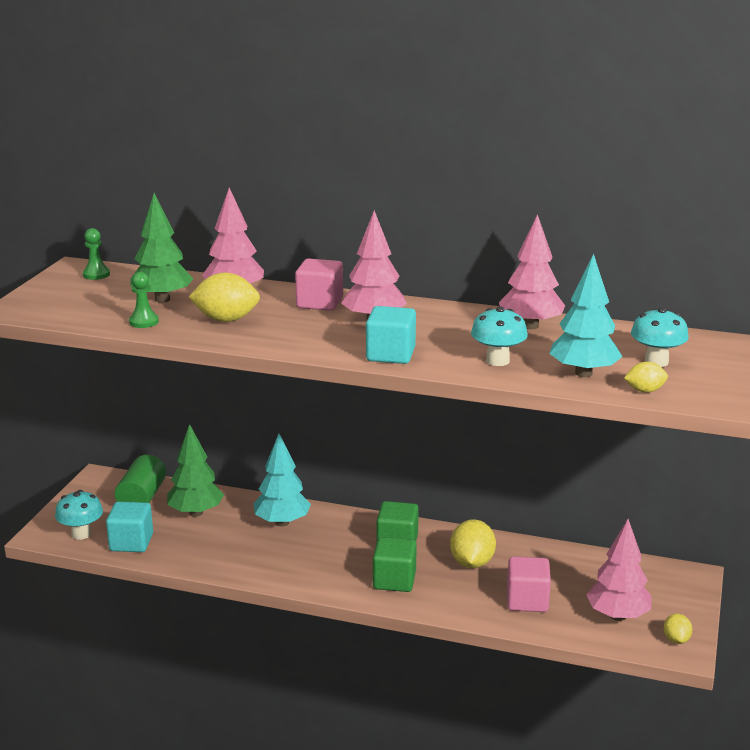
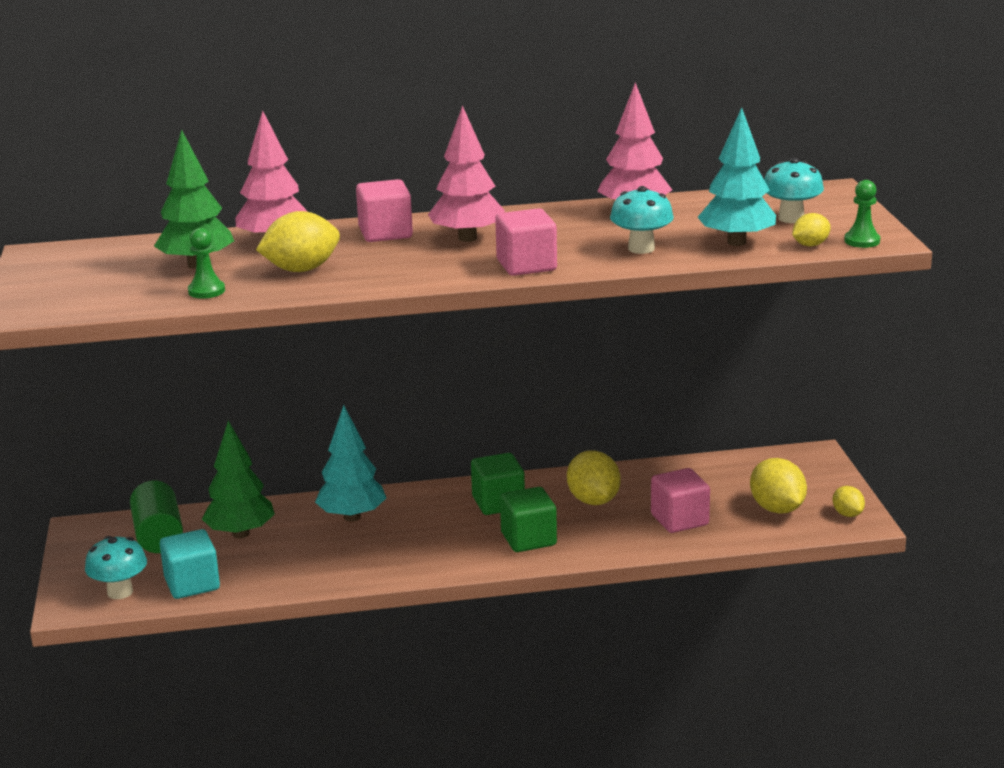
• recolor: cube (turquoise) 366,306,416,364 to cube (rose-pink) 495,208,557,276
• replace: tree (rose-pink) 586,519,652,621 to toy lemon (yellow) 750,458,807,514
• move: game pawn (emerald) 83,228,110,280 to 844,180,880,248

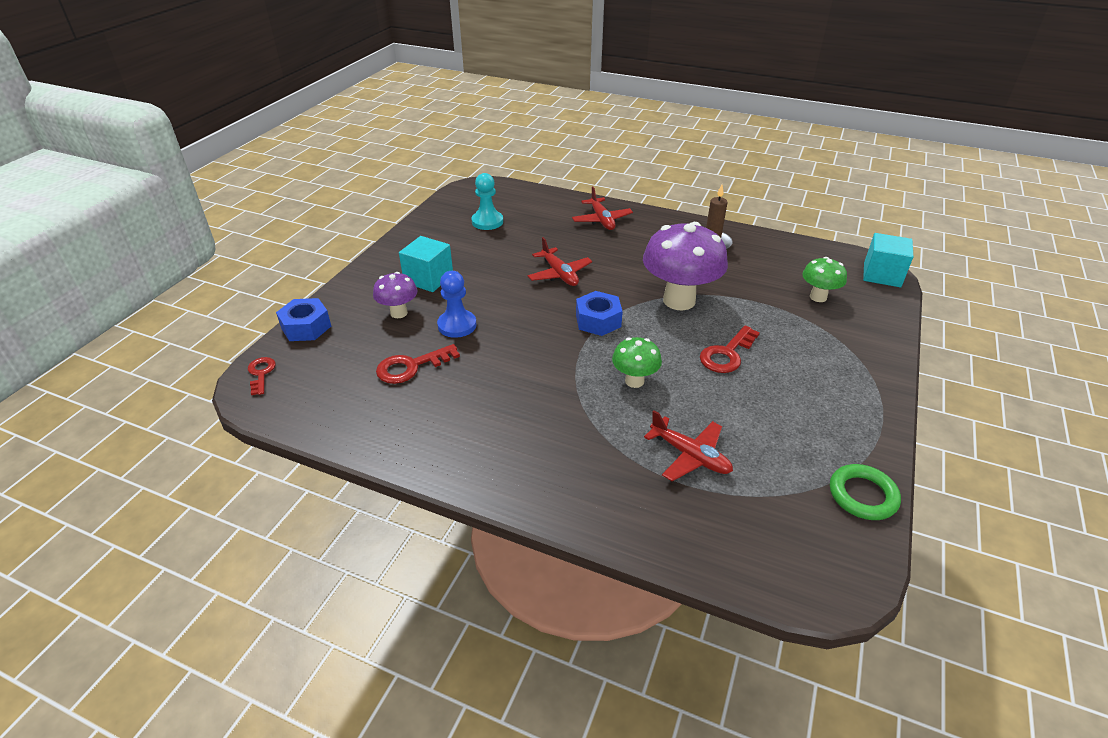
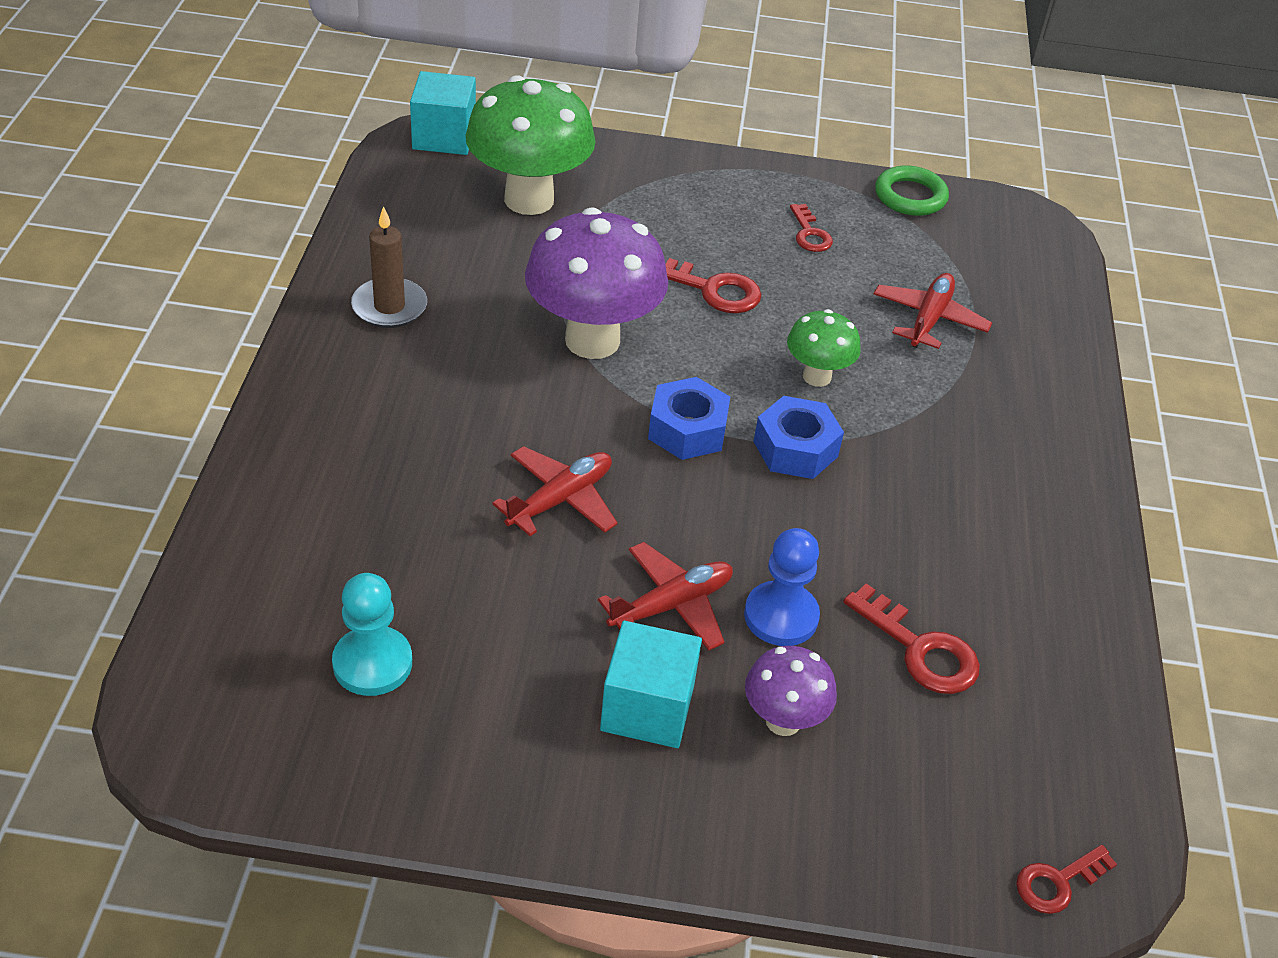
• resize: mushroom (emerald) 802,257,847,302 = 466,75,596,215 x1.92
• move: plane (crimson) 572,187,633,230 to 598,542,733,651
• move: hex nut (blue) 276,298,331,341 to 753,396,844,479
• insert: door key (crimson) 790,204,833,252

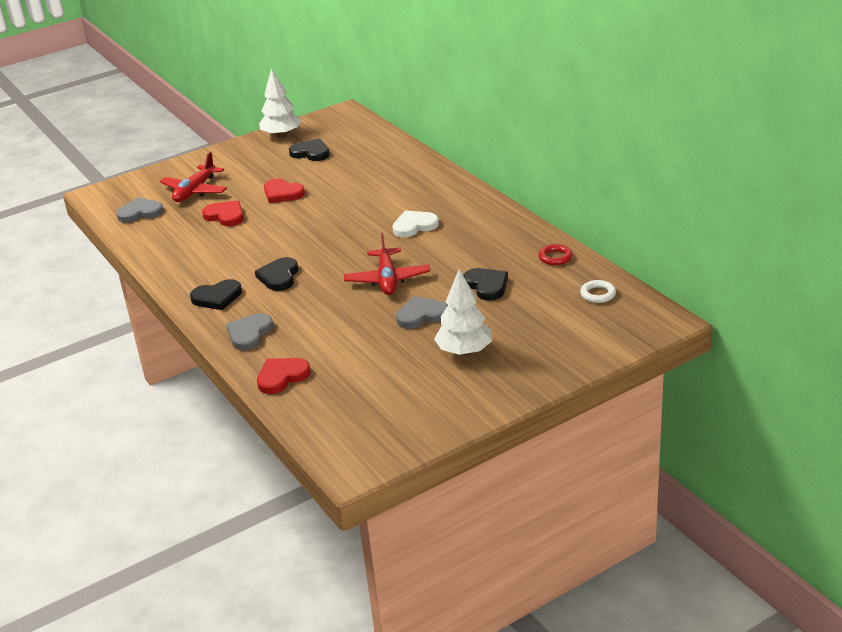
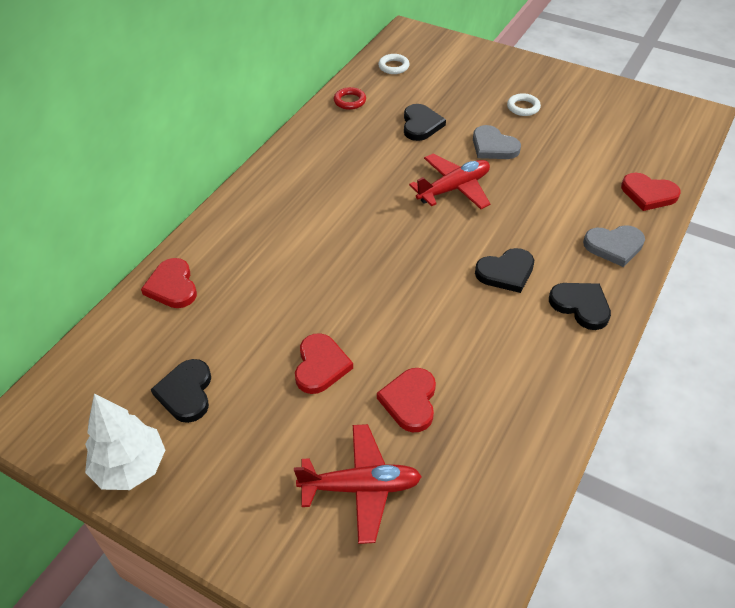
• insert: heart (crimson) 141,258,197,308
• rotate: heart (ebony) 463,268,508,301 = 404,104,446,141 150 degrees clockwise
• replace: tree (white) 434,269,492,356 to torus (white) 507,93,541,116
• delete: heart (grey) 116,197,164,223
• delete: heart (white) 392,210,439,237

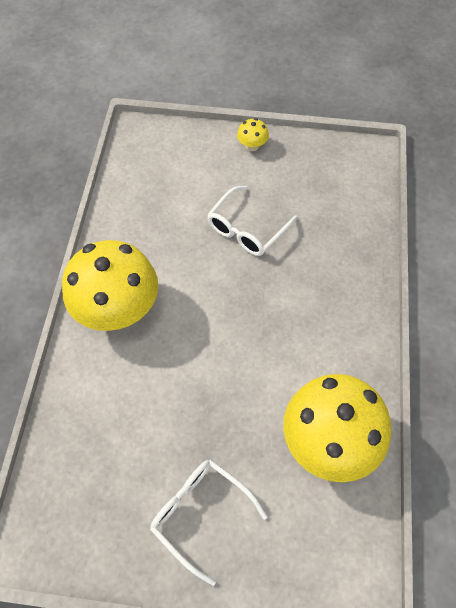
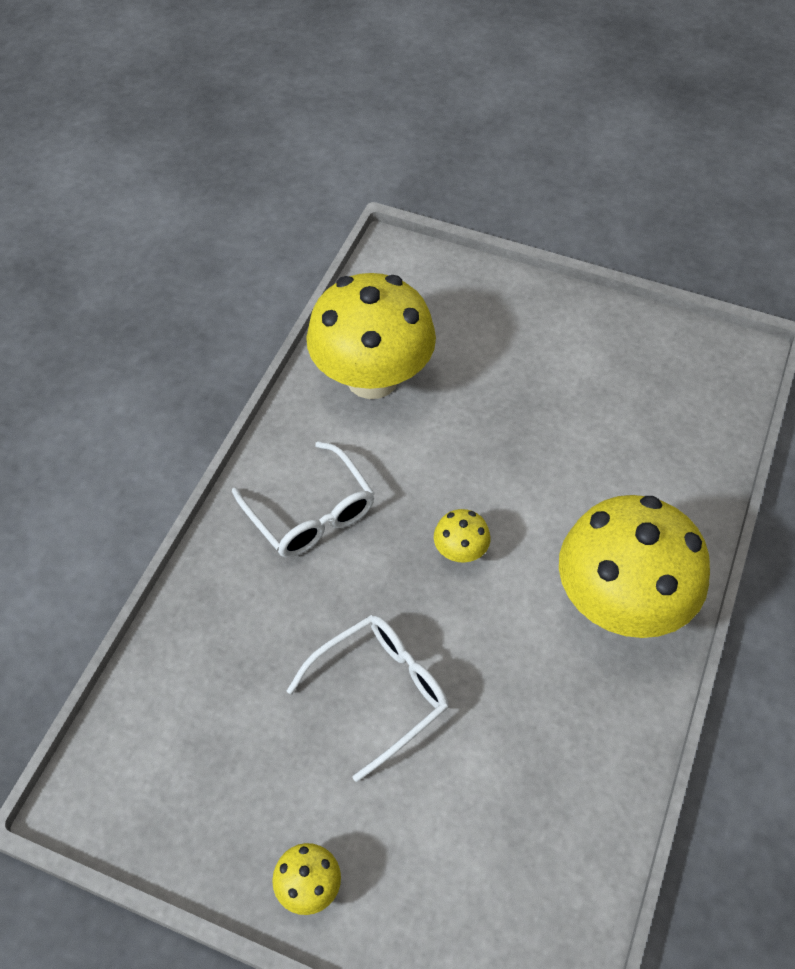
• move: eyeglasses (white) 150,459,268,586 to 232,441,375,557
• insert: mushroom (yellow) 434,509,491,563

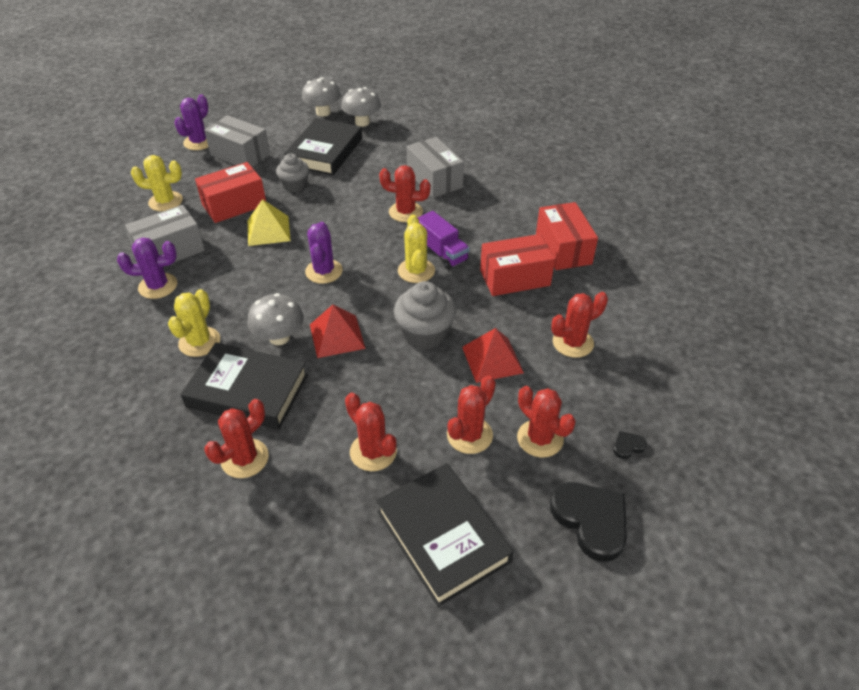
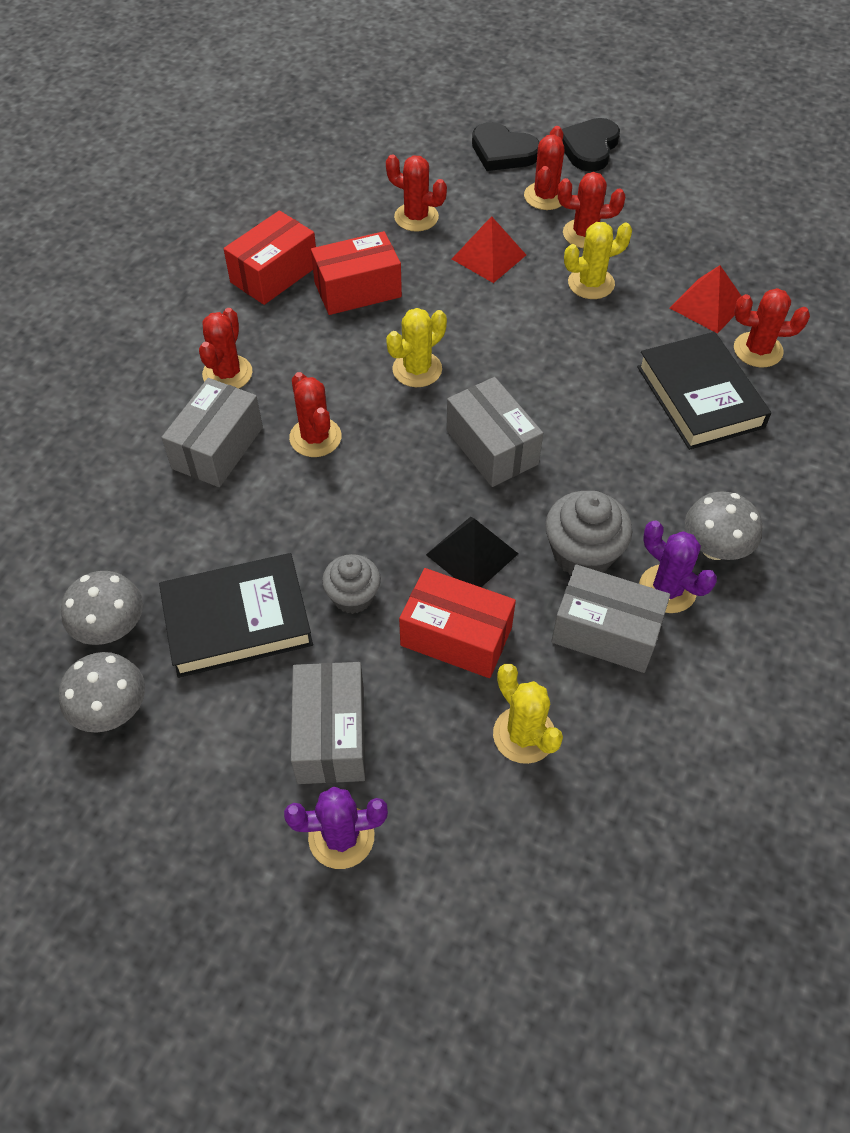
• move: prickly plant (crimson) 345,392,397,471 to 199,308,252,389
• rotate: parcel (crimson) 480,234,555,296 = 311,231,402,315 60 degrees counterclockwise
• recolor: solid pyramid (yellow) 248,199,291,246 to solid pyramid (ebony) 426,517,518,587
• replace: prickly plant (purple) 305,222,343,284 to parcel (grey) 446,377,543,487
• resize: heart (ebony) 613,431,647,459 = 472,122,540,171 x2.28
• move: fairy cake (grey) 394,281,456,350 to 545,491,632,575
• move: prickly plant (yellow) 168,289,220,357 to 564,222,632,299
• move: solid pyramid (crimson) 310,305,366,358 to 670,265,741,334
• move: mushroom (grey) 247,293,304,345 to 685,491,762,560
• delete: hardcover (ebony) 376,463,513,607
• delete: lorry (purple) 418,211,470,270

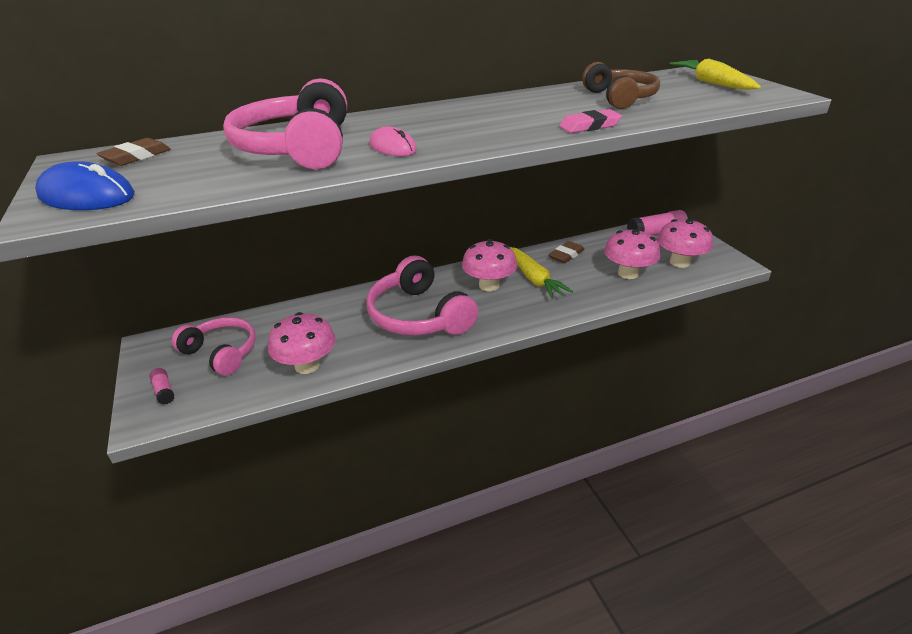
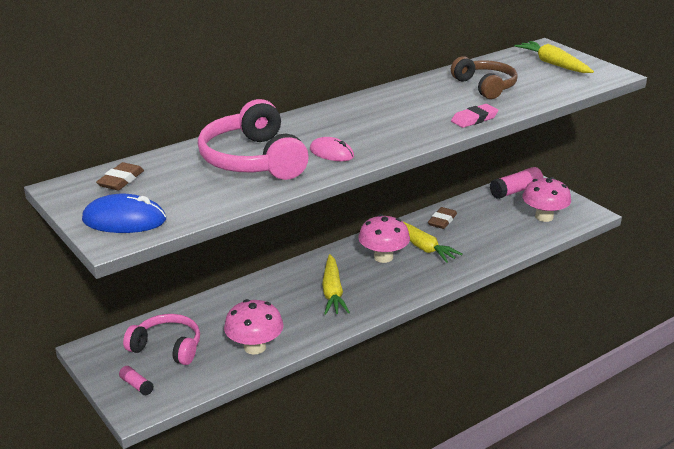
• replace: headphones (rose-pink) 366,256,478,336 to toy carrot (yellow) 322,254,350,315
• delete: mushroom (rose-pink) 604,229,660,279

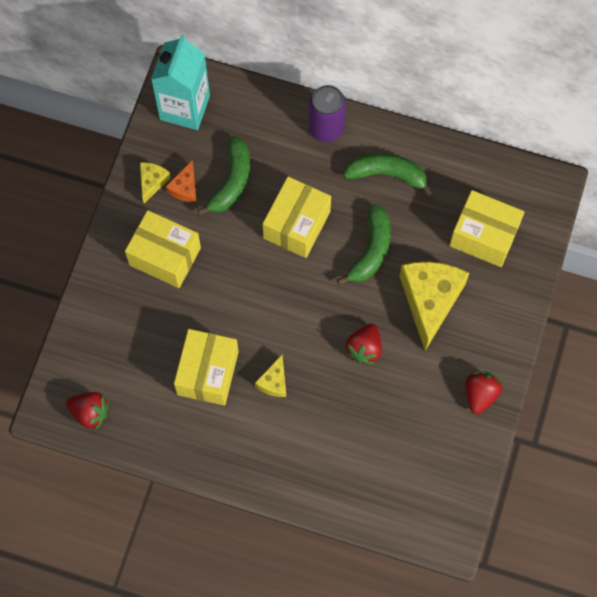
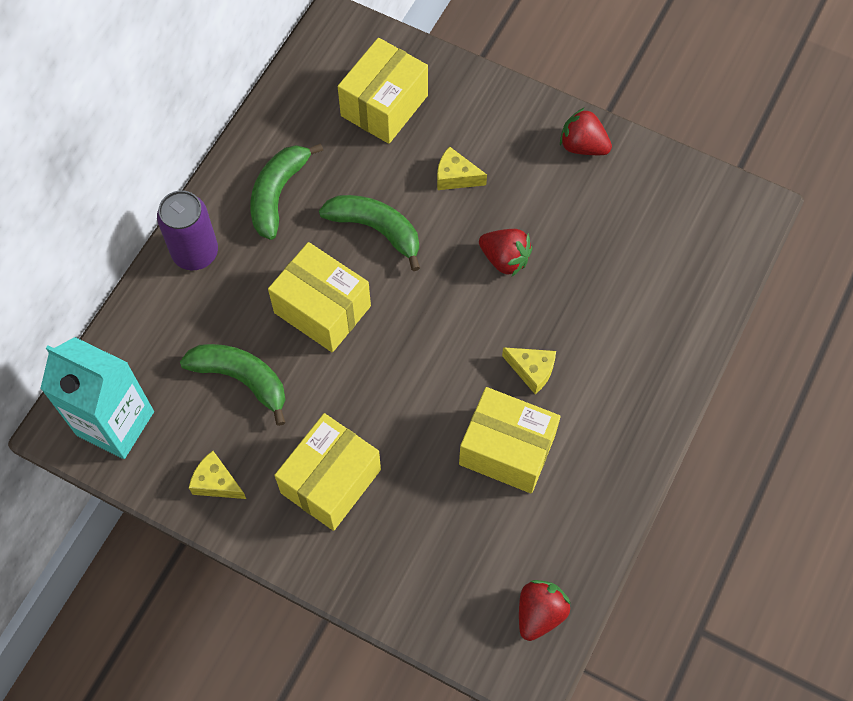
• resize: cheese (yellow) 399,262,469,351 = 437,146,487,190 x0.48
• delete: cheese (orange-coloured) 166,161,196,202

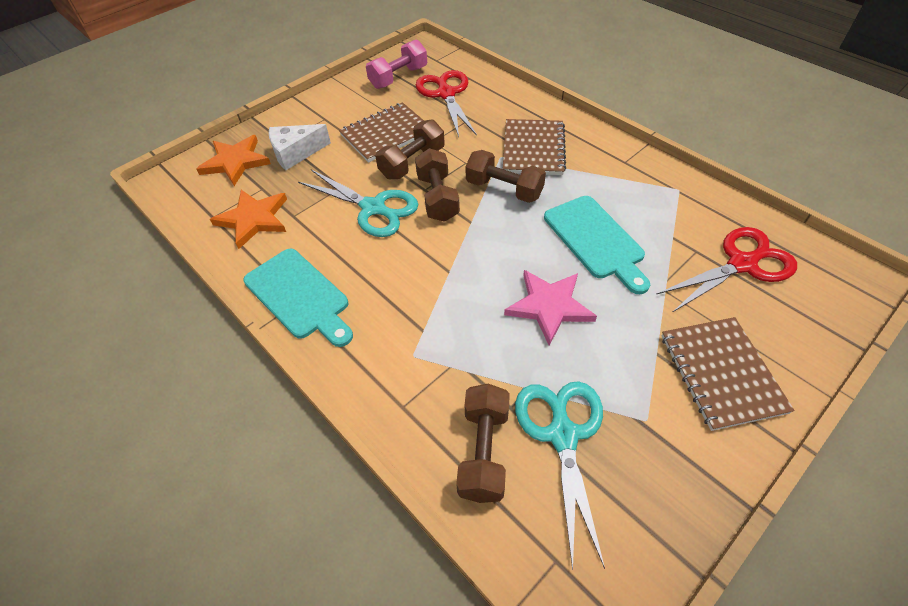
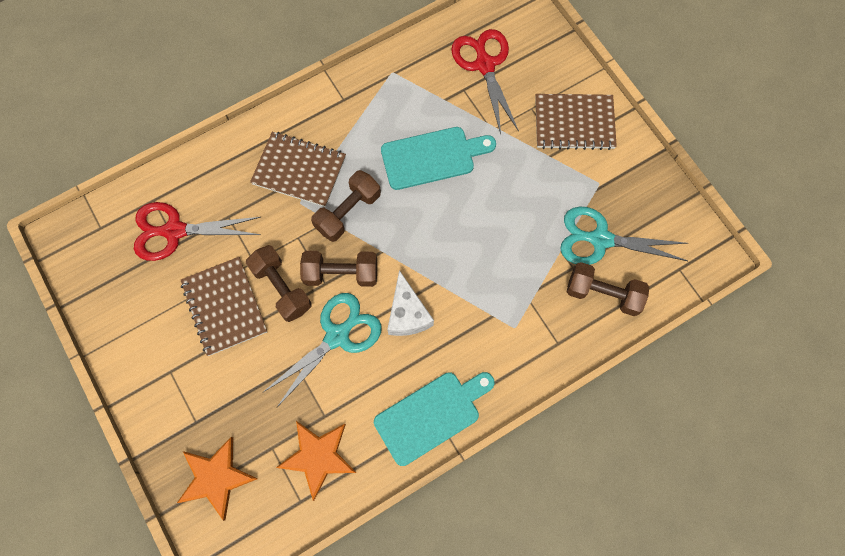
• move: cheese (white) 269,124,331,170 to 387,270,434,336
• delete: free weight (rose-pink) 366,39,427,89
• delete: star (rose-pink) 504,270,597,345

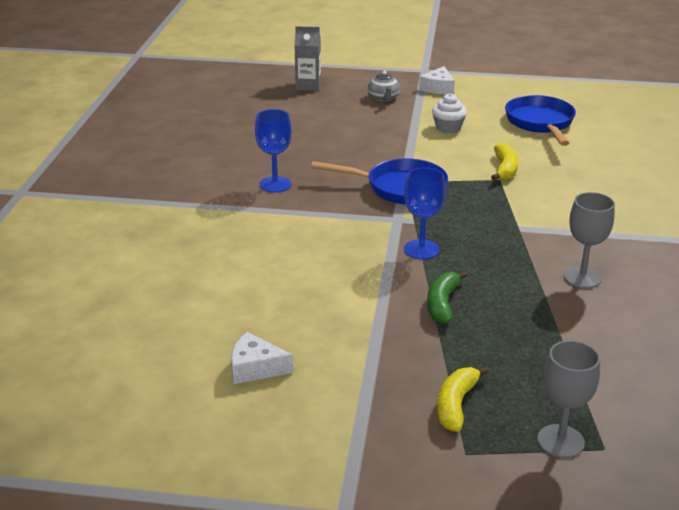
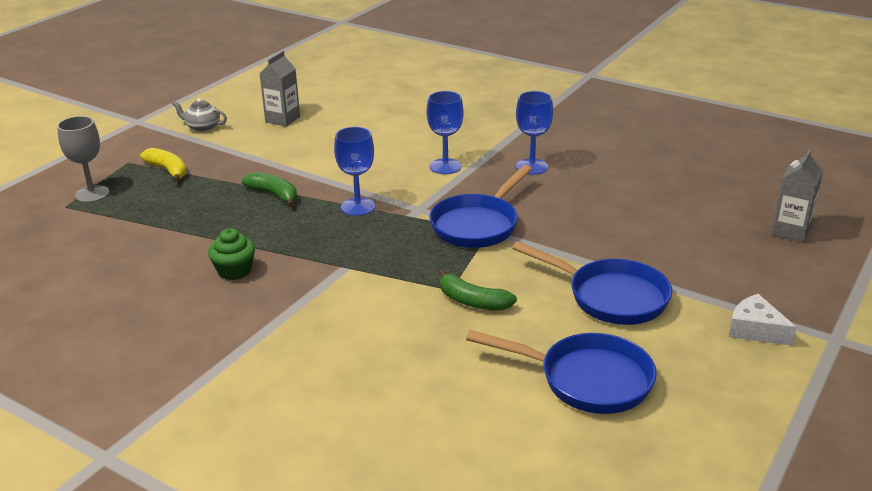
• move: china teapot (grey) 368,70,400,102 to 172,98,227,132
• replace: chalice (grey) 564,192,615,288 to fairy cake (emerald) 208,228,255,280
• replace: cheese (white) 231,332,293,384 to milk carton (grey) 260,51,300,127
• insert: chalice (blue) 427,91,464,174
• recolor: banana fruit (yellow) 491,143,518,180 to banana fruit (emerald) 439,269,517,311
• replace: fairy cake (white) 432,93,467,133 to skillet (blue) 512,241,672,325

